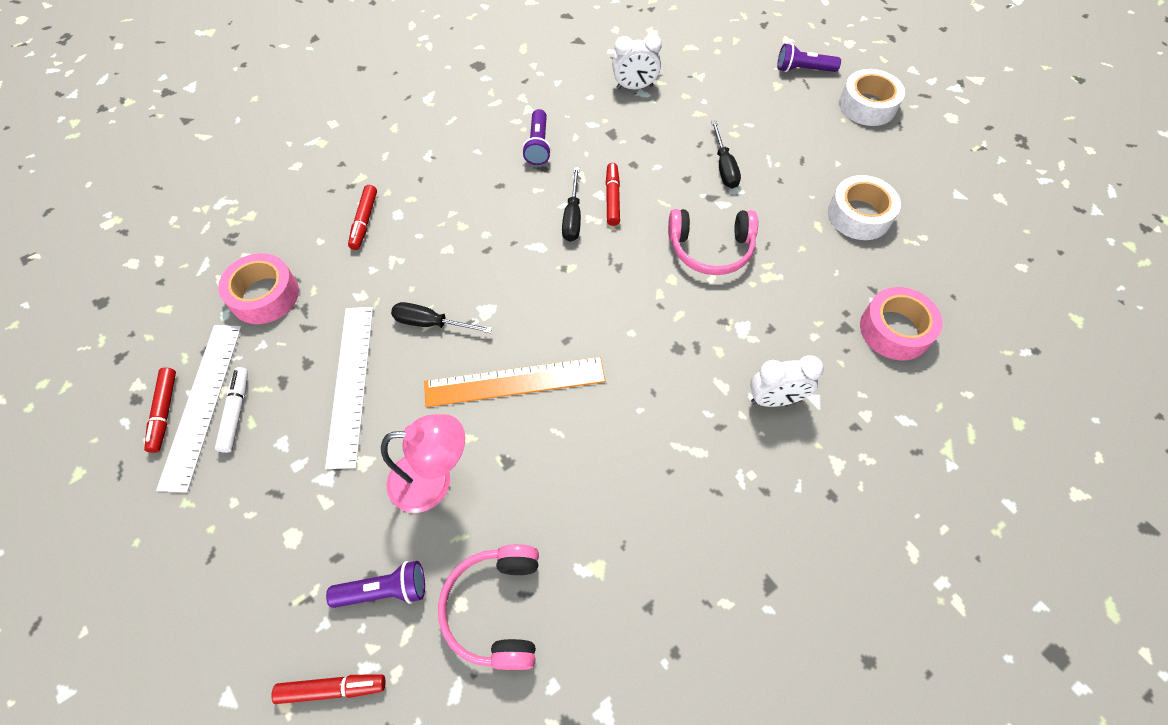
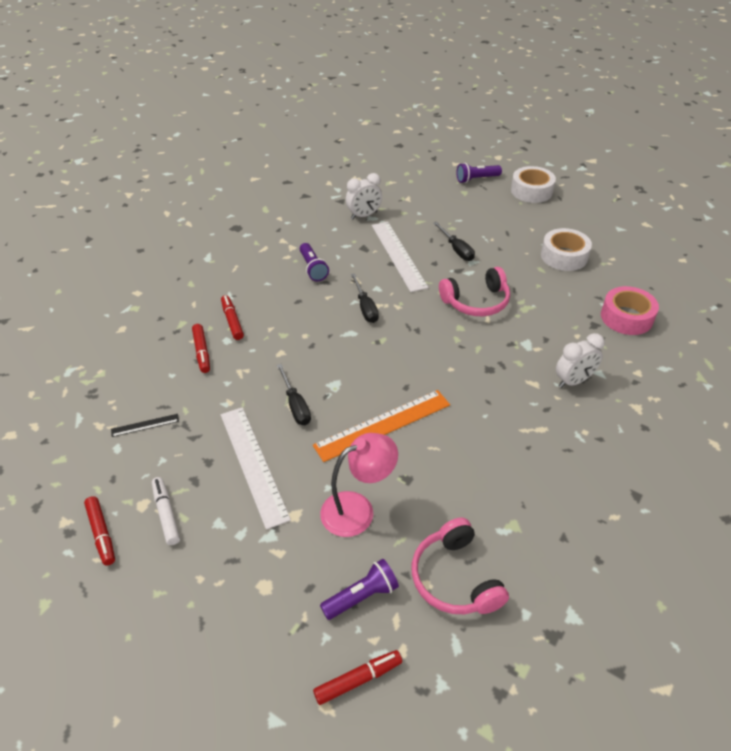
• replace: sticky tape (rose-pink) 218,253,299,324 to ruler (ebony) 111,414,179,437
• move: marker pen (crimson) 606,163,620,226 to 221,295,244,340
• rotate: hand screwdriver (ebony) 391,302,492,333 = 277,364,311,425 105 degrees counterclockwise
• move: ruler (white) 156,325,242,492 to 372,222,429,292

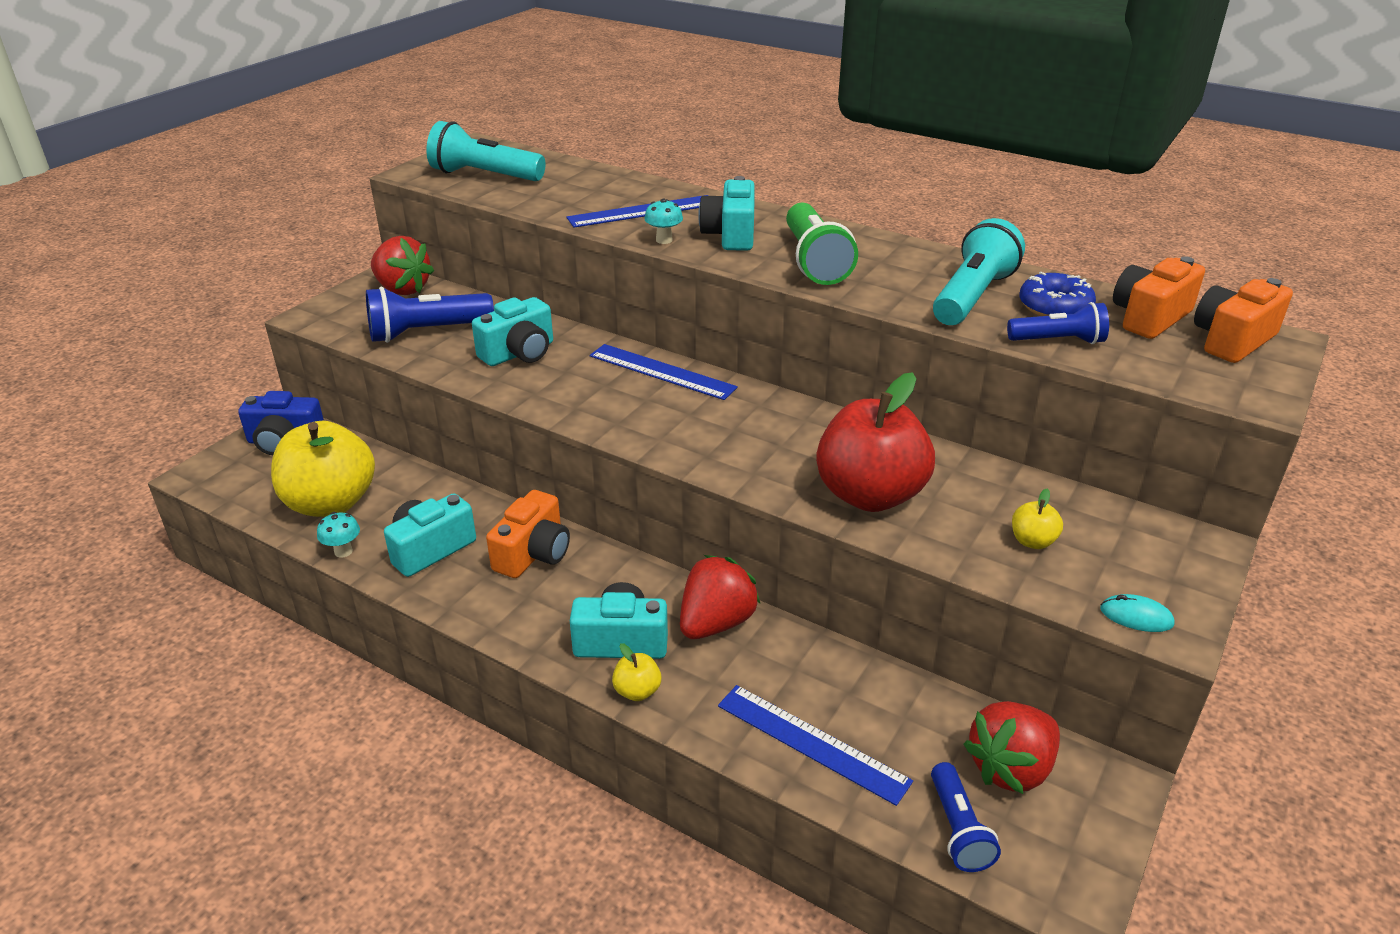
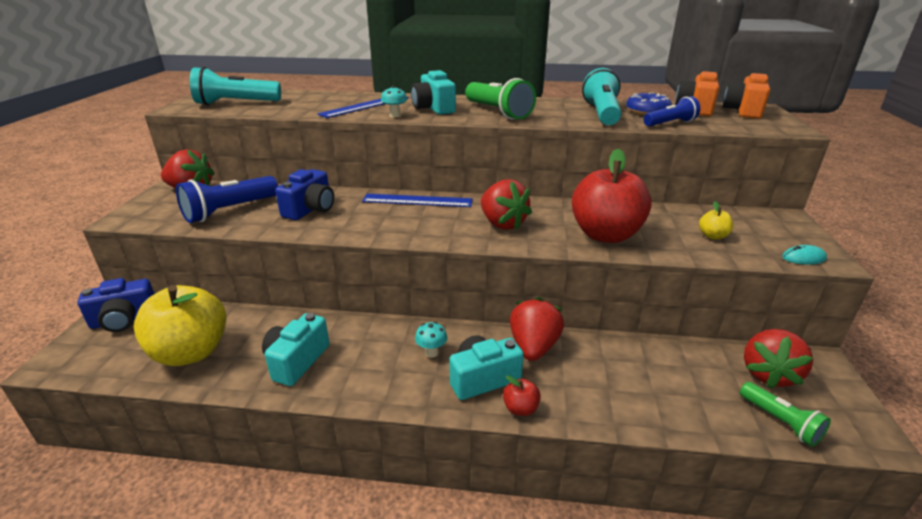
• recolor: compact camera (turquoise) 472,297,553,366 to compact camera (blue) 275,169,334,220
• move: mushroom (turquoise) 317,512,360,558 to 415,322,447,358
• insert: berry (crimson) 481,179,532,230
• recolor: toy apple (yellow) 612,643,661,701 to toy apple (crimson) 503,375,541,416
• recolor: flashlight (blue) 931,762,1001,872 to flashlight (emerald) 740,382,831,447
• delete: compact camera (orange-coloured) 486,490,570,578
• delete: ruler (blue) 718,685,913,806

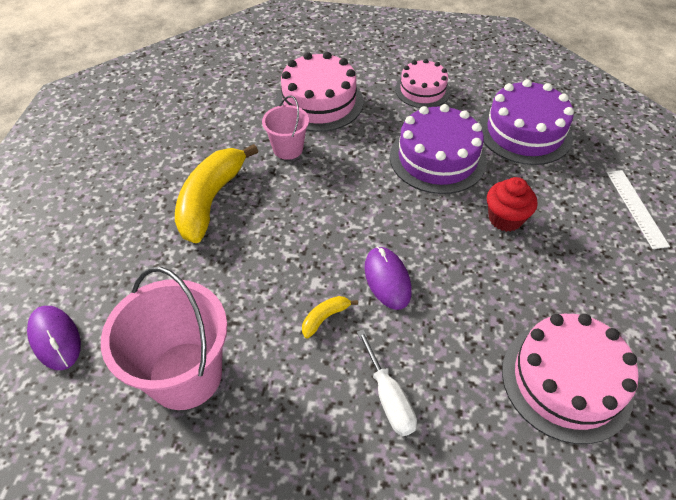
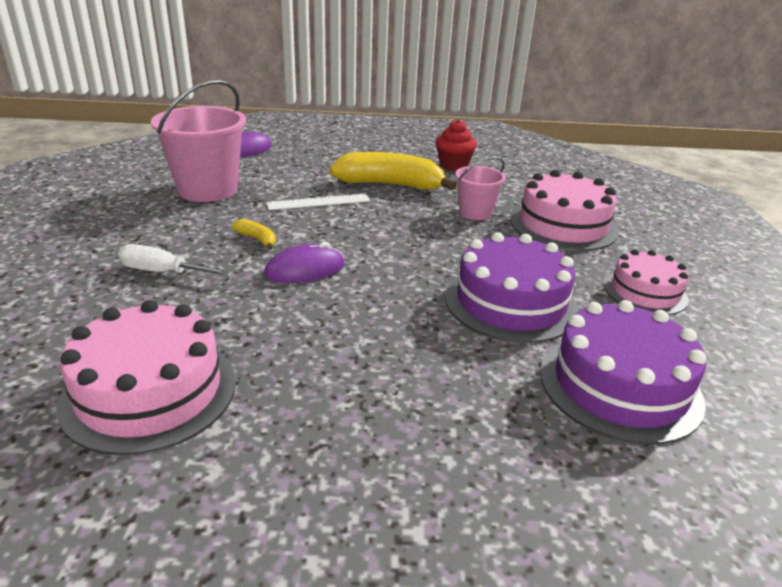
• rotate: hand screwdriver (white) 357,329,417,436 = 118,244,230,276 45 degrees clockwise
• move: ruler (white) 607,170,670,249 to 266,194,370,210
• move: fairy cake (crimson) 487,177,537,232 to 436,119,477,171

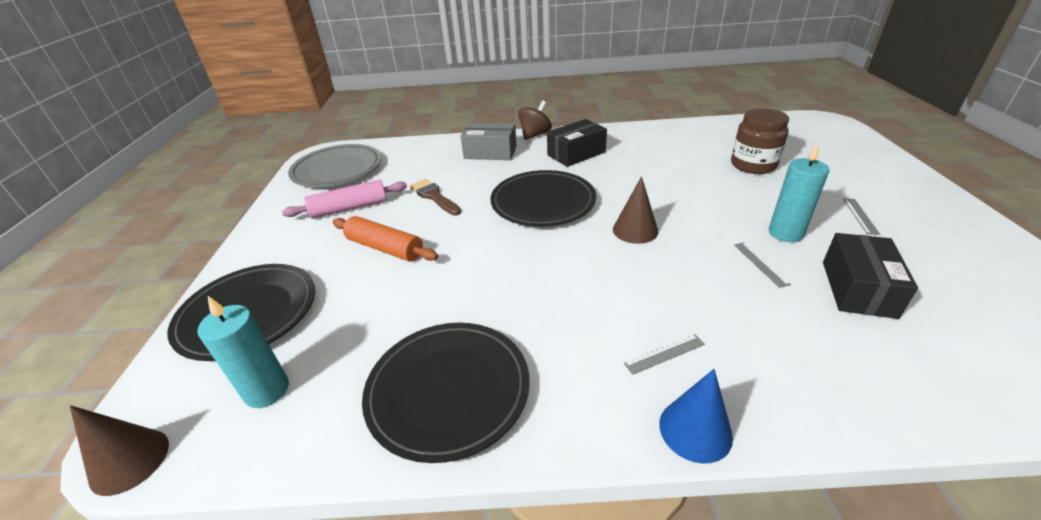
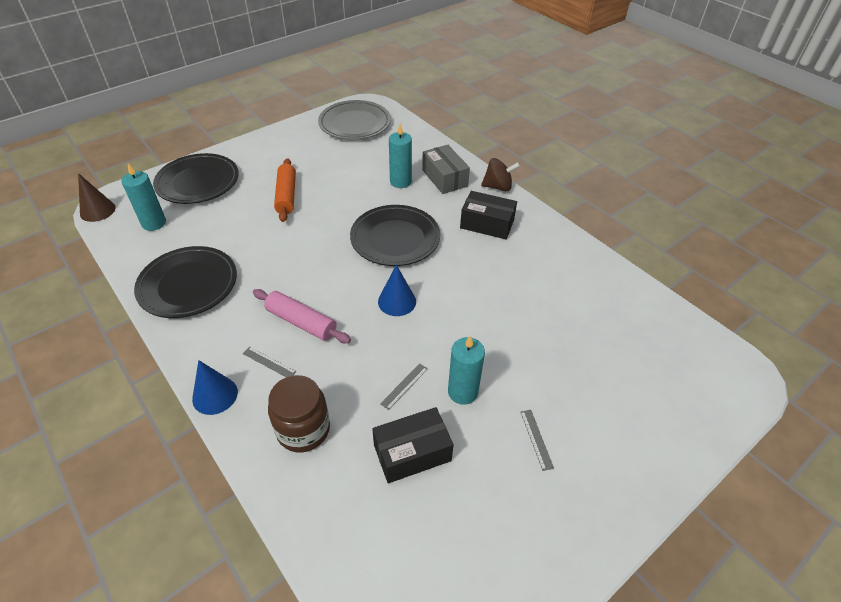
• move: rolling pin (rose-pink) 282,180,407,219 to 253,289,351,343
• move: jam jar (brown) 731,108,789,174 to 268,375,330,452
• recolor: solid cone (brown) 613,176,658,244 to solid cone (blue) 378,265,416,316
• insert: candle (turquoise) 389,124,412,188
• rotate: ruler (grey) 843,199,880,235 = 520,410,554,471 75 degrees counterclockwise
• delete: paint brush (brown) 410,179,461,216

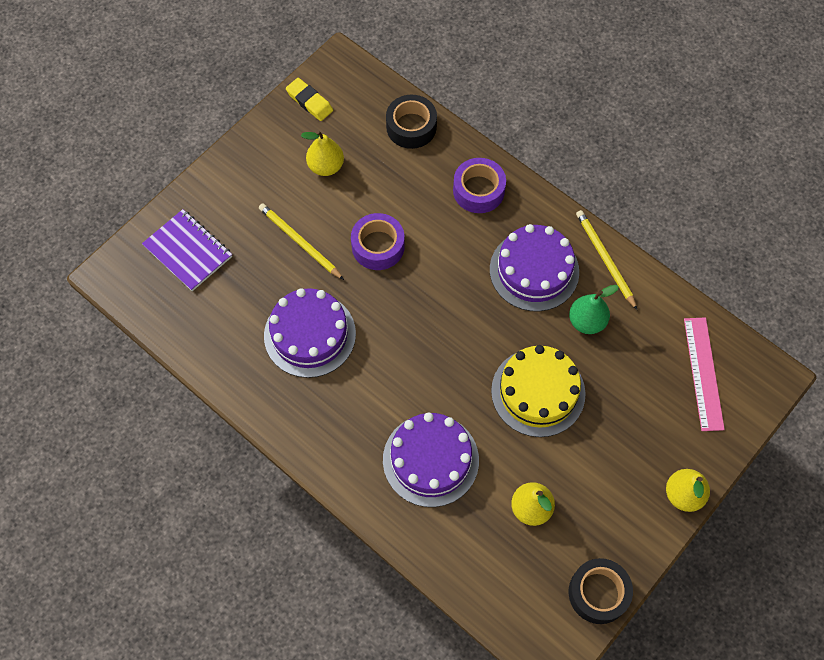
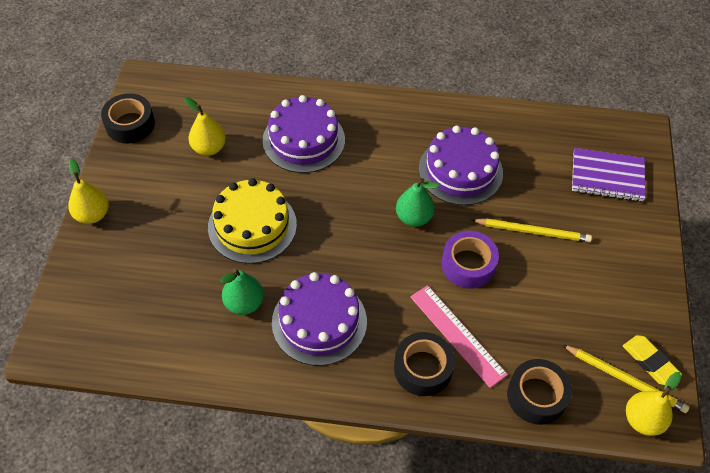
• recolor: sticky tape (purple) 453,158,506,213 to sticky tape (ebony) 394,332,455,396
• insert: pear fruit (emerald) 396,178,439,227
• move: ruler (rose-pink) 684,317,725,431 to 410,285,508,388
• move: wooden pencil (yellow) 576,210,637,310 to 563,345,689,413
• rotate: eraser (yellow) 286,78,333,121 = 623,335,682,385 45 degrees clockwise
• move: pear fruit (yellow) 301,130,344,176 to 626,372,681,436

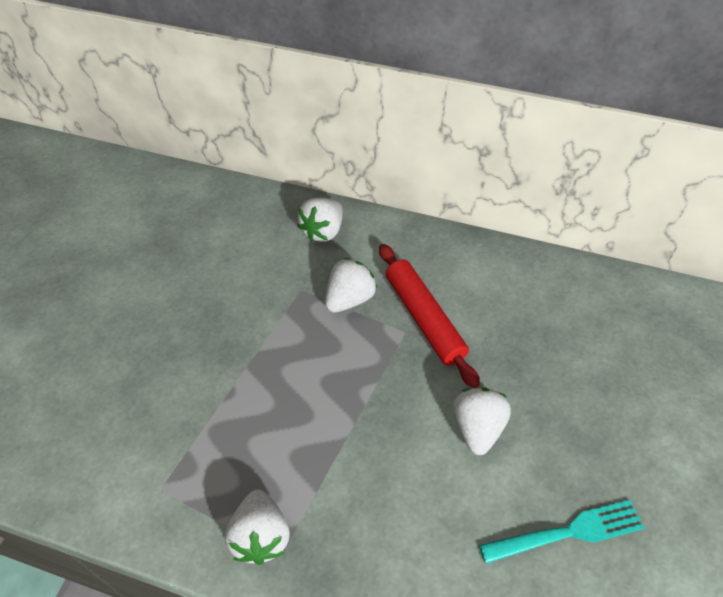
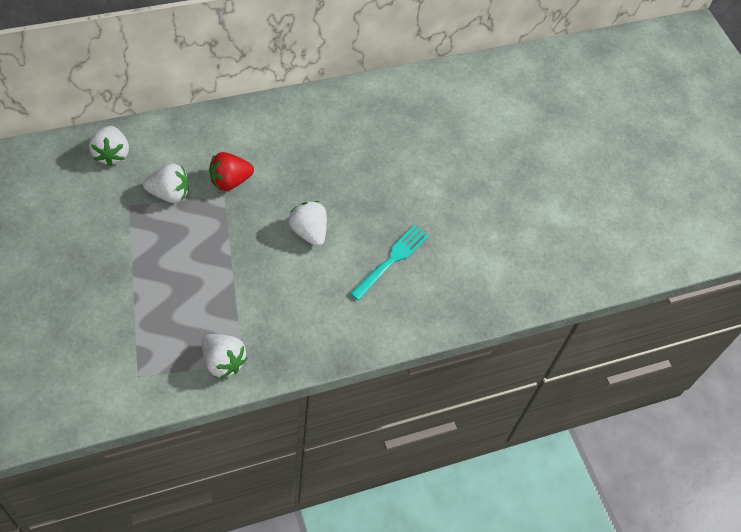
• rotate: berry (white) 325,258,377,313 = 143,164,189,203 90 degrees clockwise
• replace: rolling pin (crimson) 379,244,480,388 to berry (crimson) 209,152,254,191

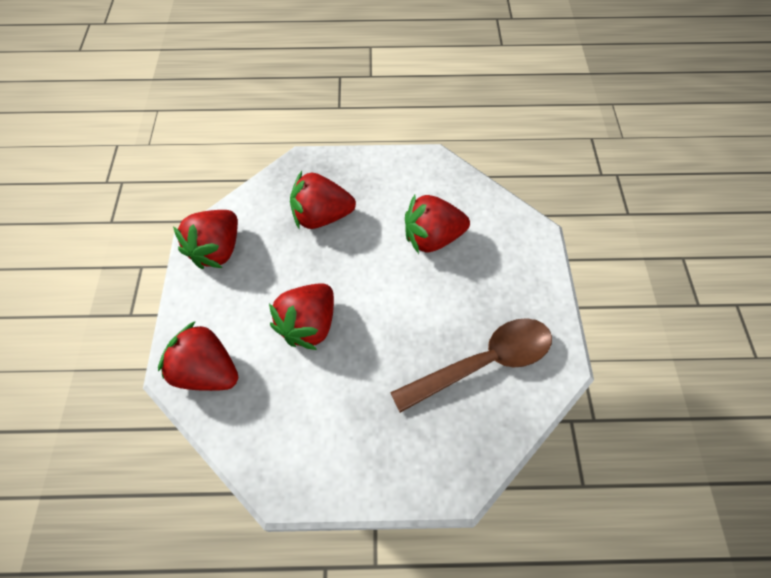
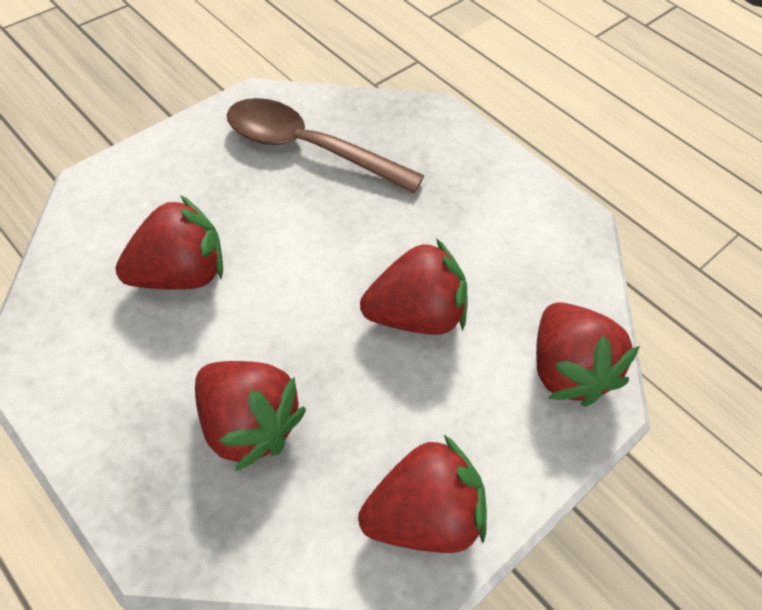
• rotate: berry (crimson) 405,195,470,254 = 115,195,223,290 60 degrees counterclockwise

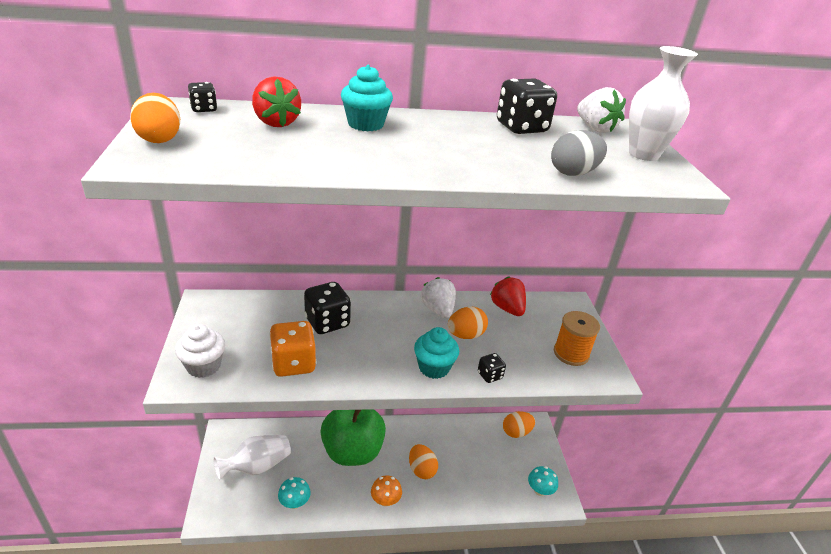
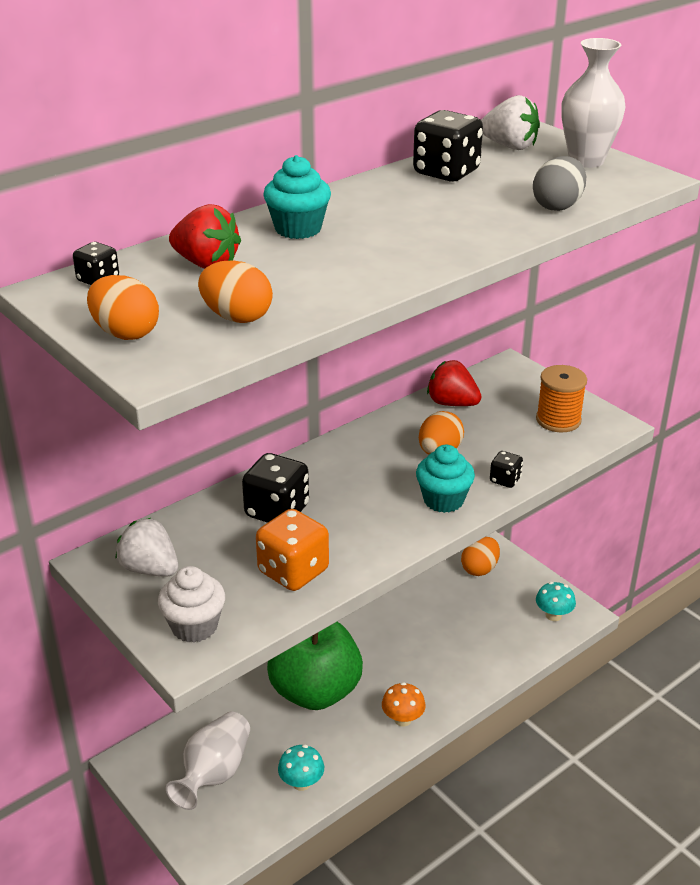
• move: berry (white) 421,277,456,318 to 115,518,178,576
• move: egg (orange-coloured) 409,444,438,479 to 198,261,273,323

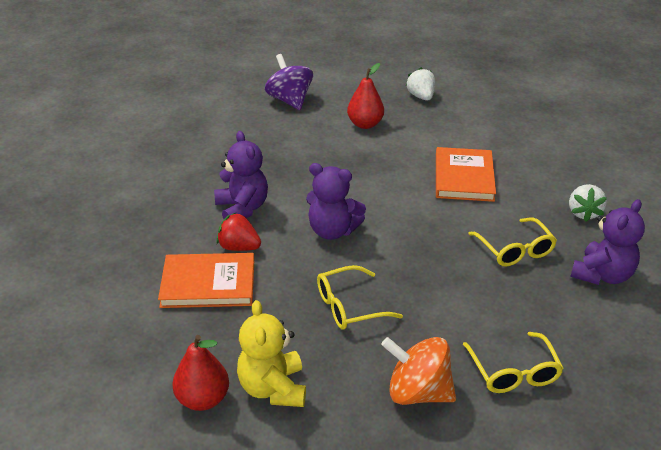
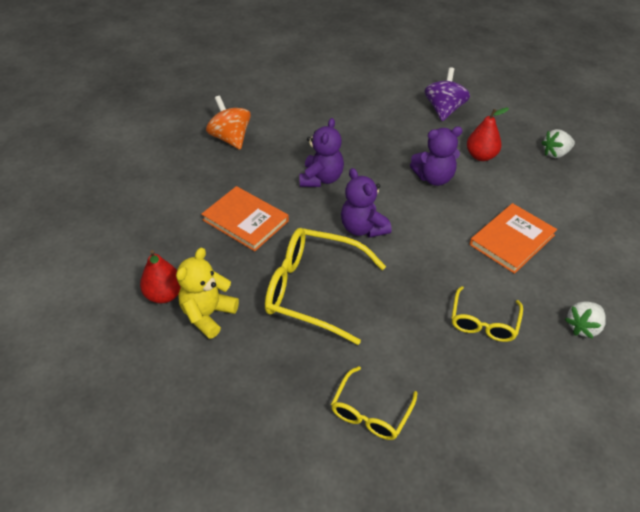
• move: spinning top (orange-coloured) 381,337,456,405 to 206,96,251,150
• resize: eyeglasses (yellow) 317,265,403,330 = 265,228,386,345 x1.74
• move: teddy (purple) 570,199,645,285 to 410,127,463,186
• rotate: berry (white) 406,67,435,101 = 541,129,575,158 135 degrees counterclockwise
• delete: berry (crimson) 216,213,261,251

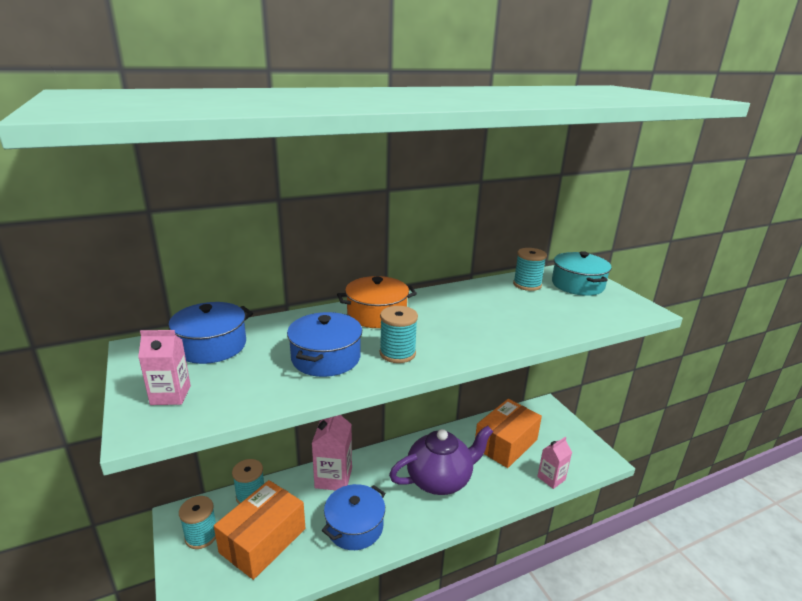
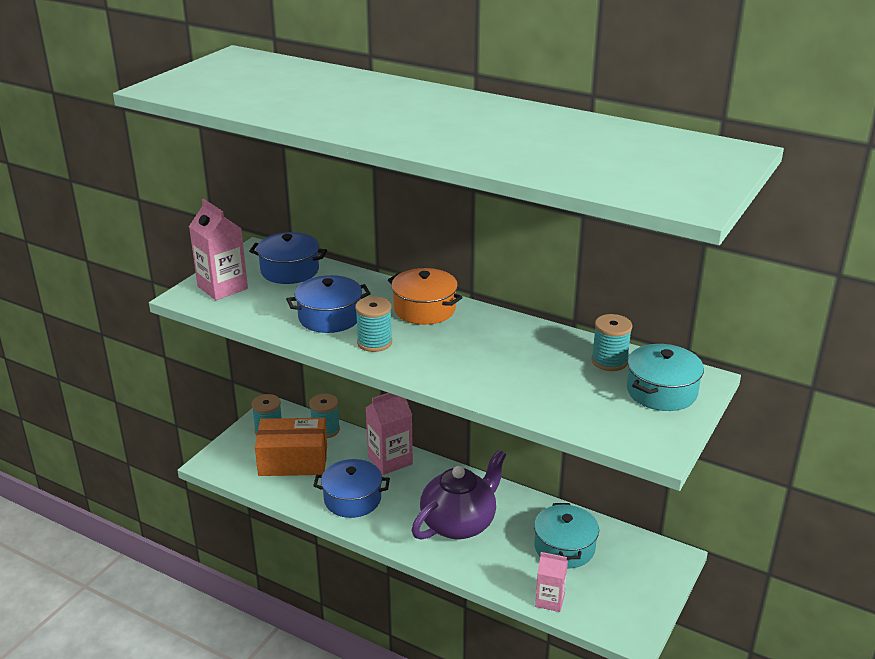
• resize: milk carton (rose-pink) 138,330,191,405 = 189,199,248,300 x1.56
• rotate: china teapot (purple) 389,425,493,495 = 412,450,506,540 75 degrees counterclockwise
• replace: parcel (orange-coloured) 475,399,542,468 to stockpot (turquoise) 534,503,599,569

